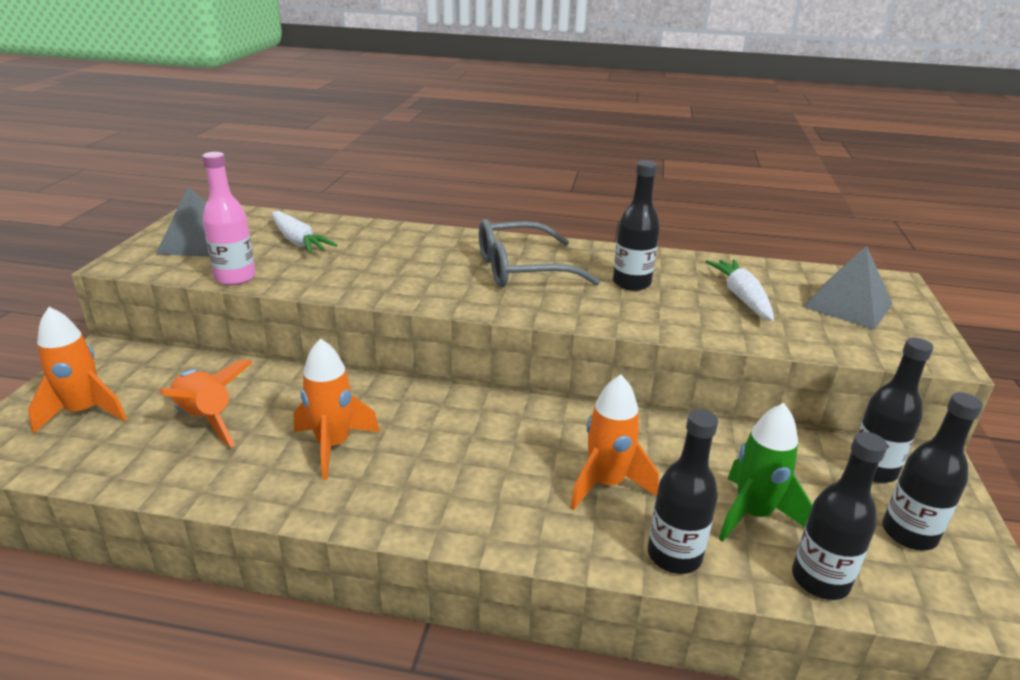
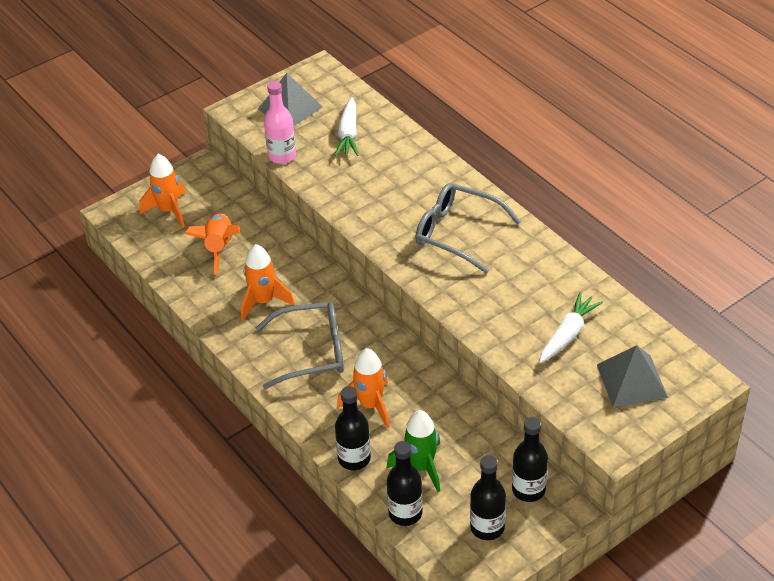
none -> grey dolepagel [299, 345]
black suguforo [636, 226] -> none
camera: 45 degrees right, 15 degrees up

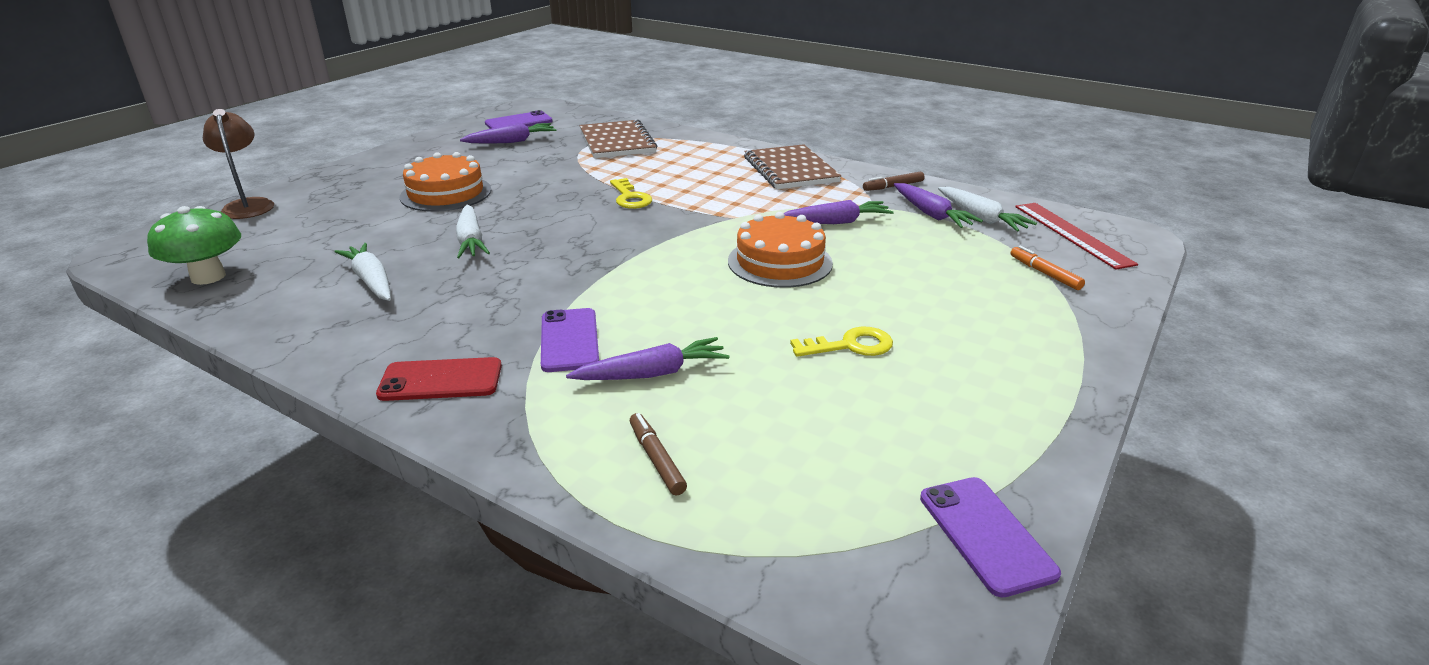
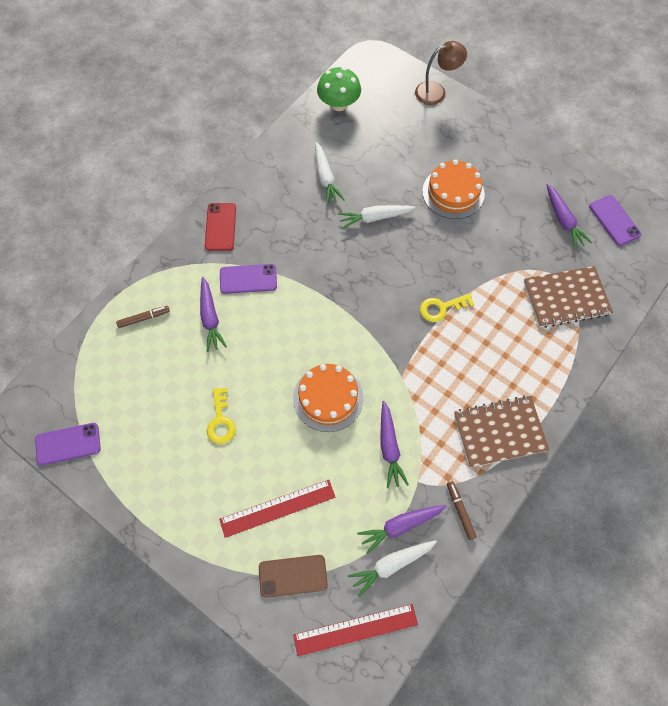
none -> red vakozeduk [277, 508]
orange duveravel [1047, 267] -> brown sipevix [293, 576]
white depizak [362, 272] -> white depizak [330, 173], 105 degrees clockwise
camera: 95 degrees right, 35 degrees up

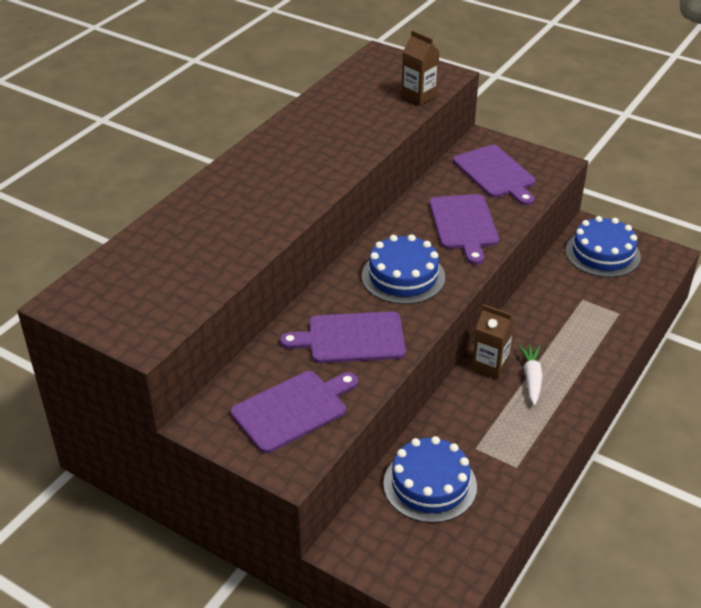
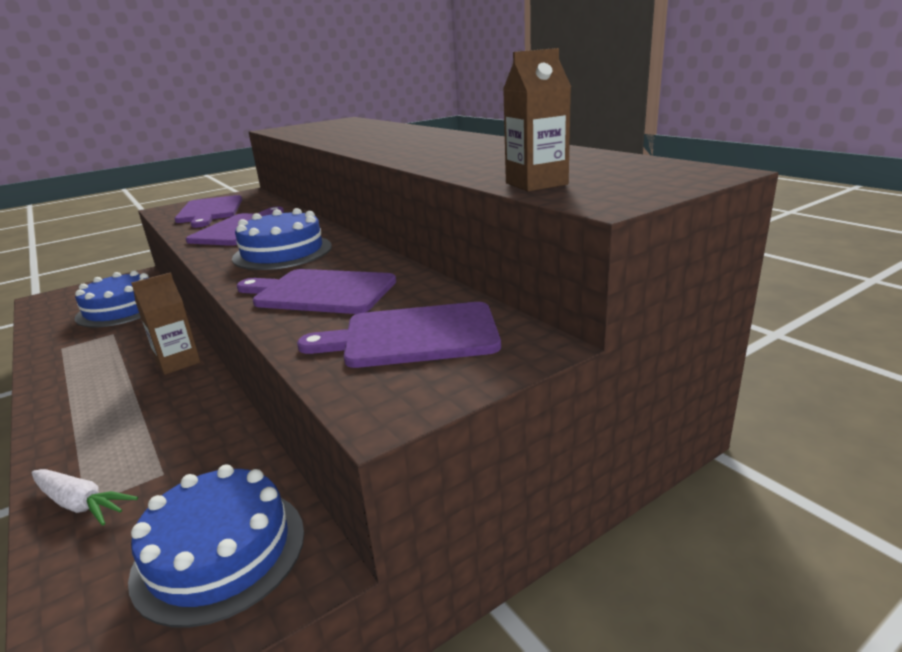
white depizak [530, 375] -> white depizak [85, 497], move
camera: 115 degrees right, 15 degrees down

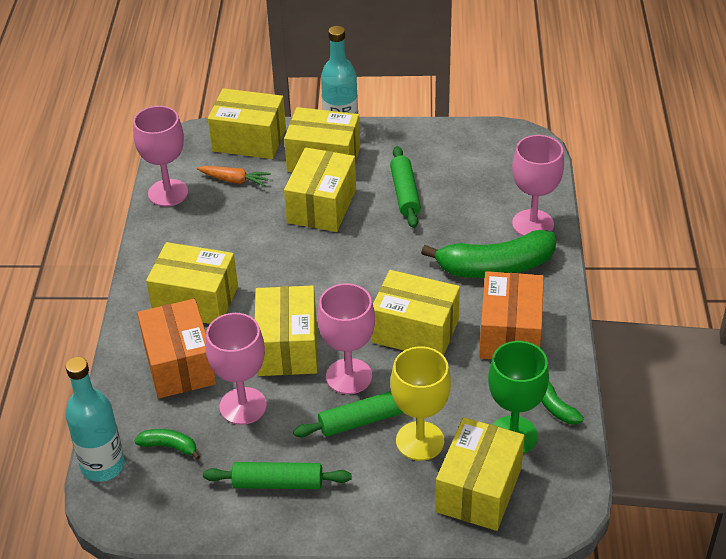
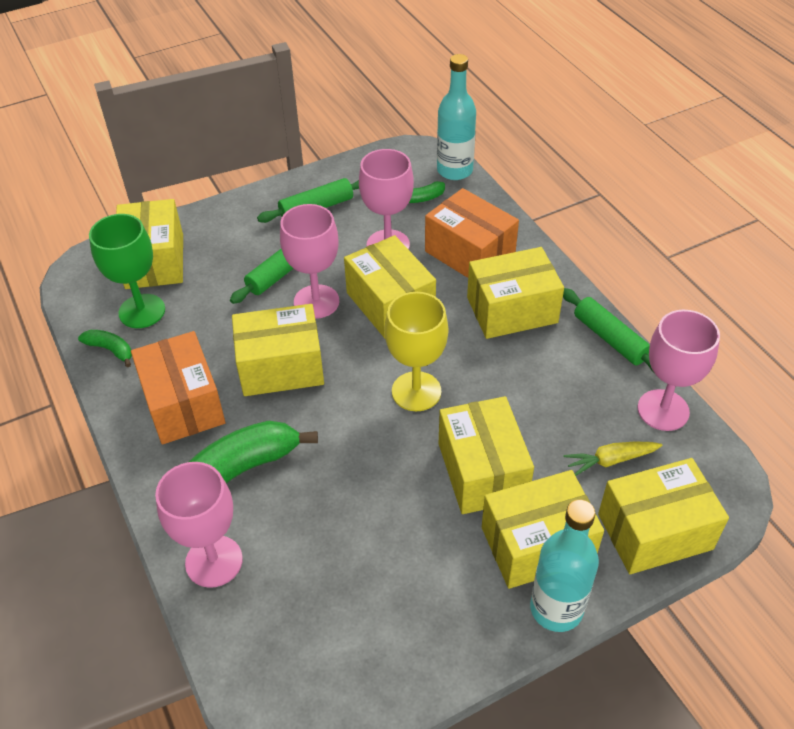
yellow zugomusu [421, 403] -> yellow zugomusu [416, 351], move
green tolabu [405, 187] -> green tolabu [609, 331], move
orange depizak [234, 176] -> yellow depizak [613, 459]
camera: 150 degrees right, 5 degrees up

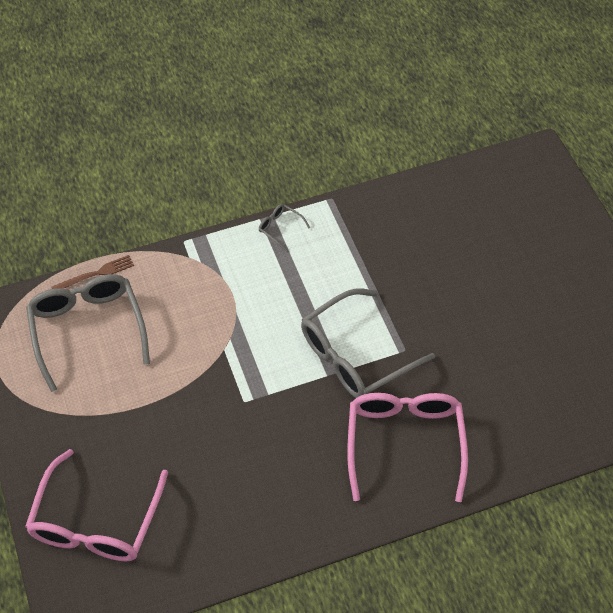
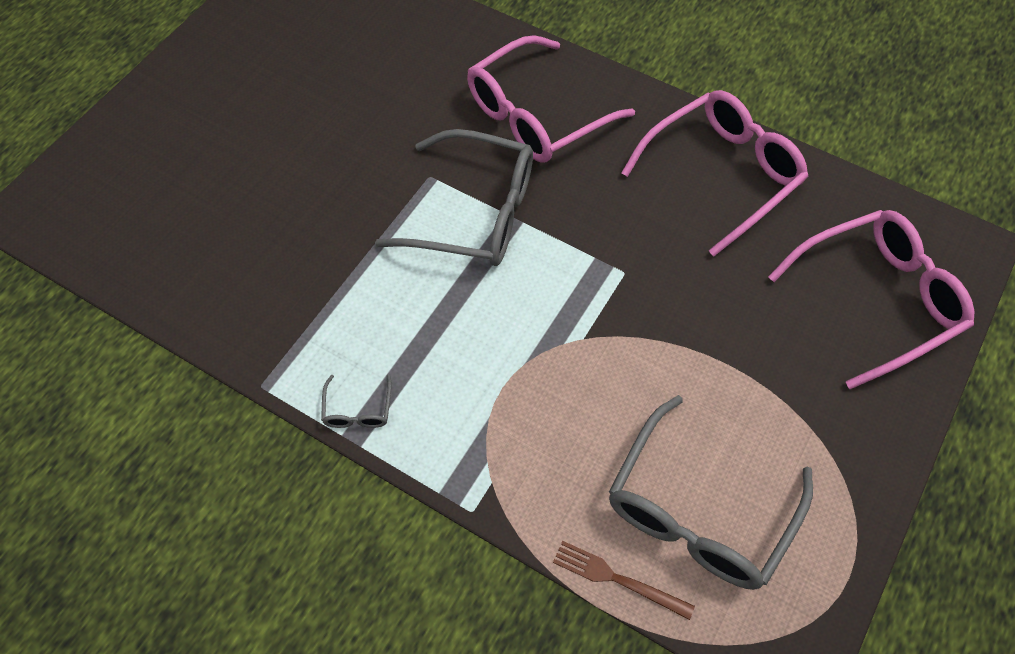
none -> pink dolepagel [715, 173]
camera: 130 degrees left, 5 degrees up

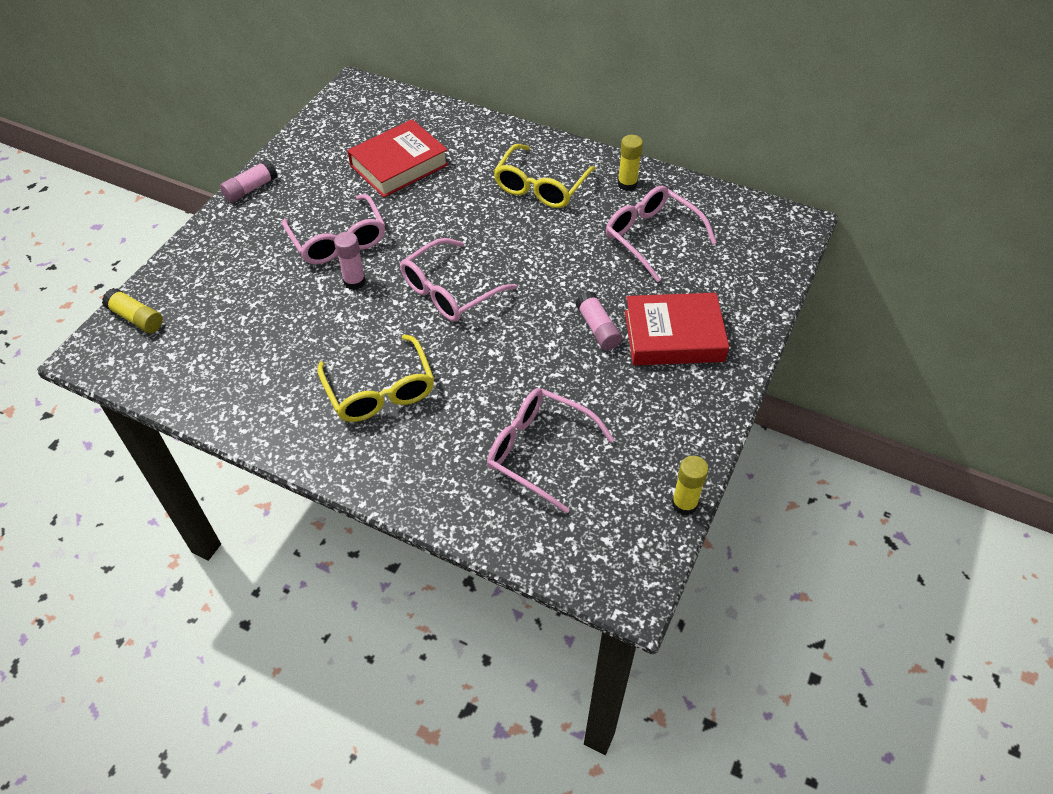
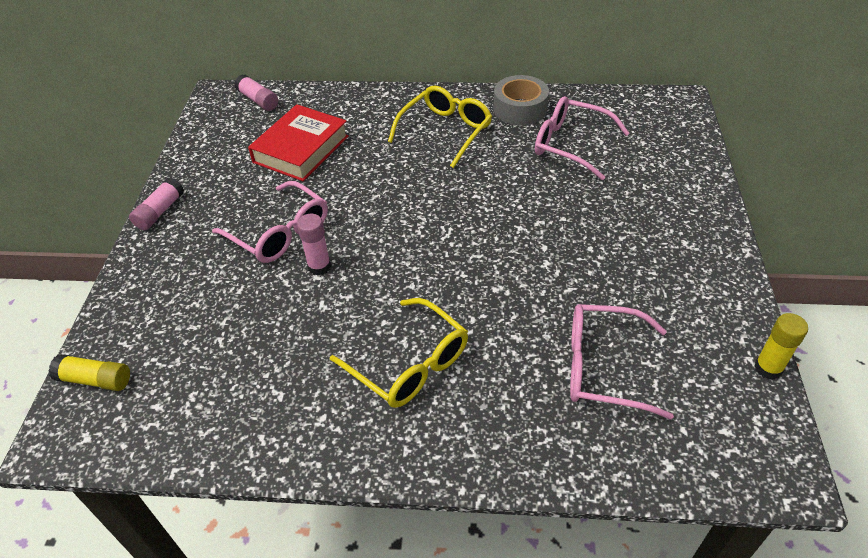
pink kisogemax [599, 321] -> pink kisogemax [256, 93], move
yellow dolepagel [544, 176] -> yellow dolepagel [440, 127], 150 degrees counterclockwise
yellow kisogemax [630, 163] -> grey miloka [521, 100]
pink dolepagel [458, 280] -> none
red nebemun [677, 329] -> none
camera: 20 degrees left, 5 degrees down

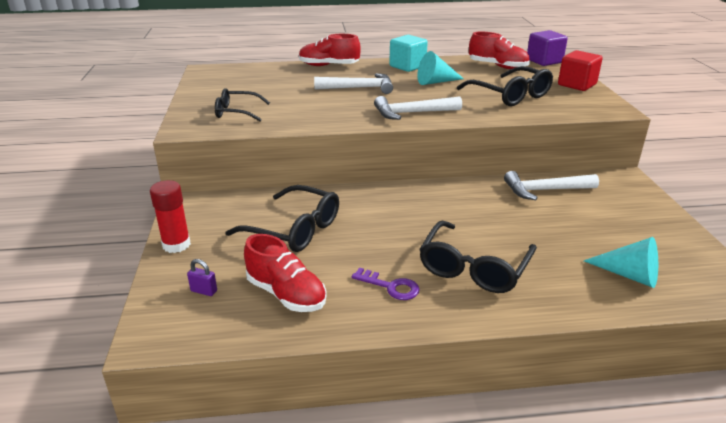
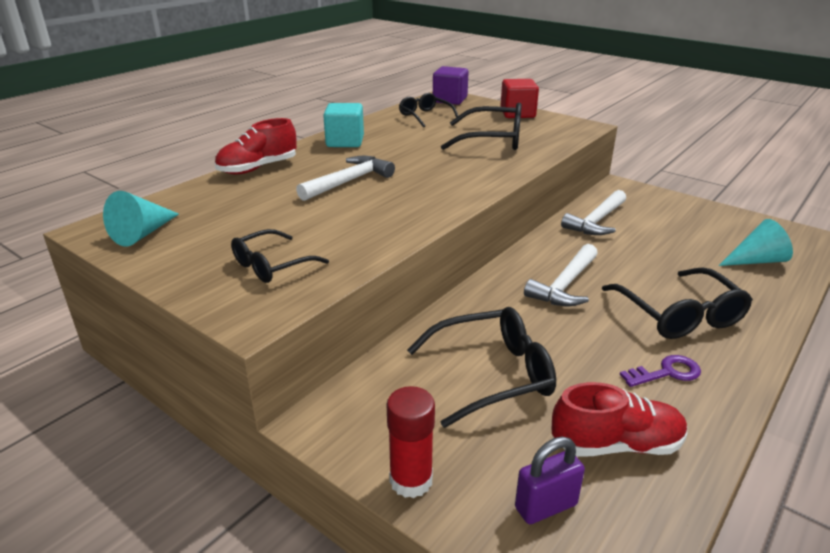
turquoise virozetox [440, 68] -> turquoise virozetox [141, 218], move
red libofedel [499, 50] -> black dolepagel [428, 110]
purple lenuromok [202, 277] -> purple lenuromok [550, 480], x1.61
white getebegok [418, 108] -> white getebegok [561, 275], move
camera: 45 degrees left, 0 degrees up

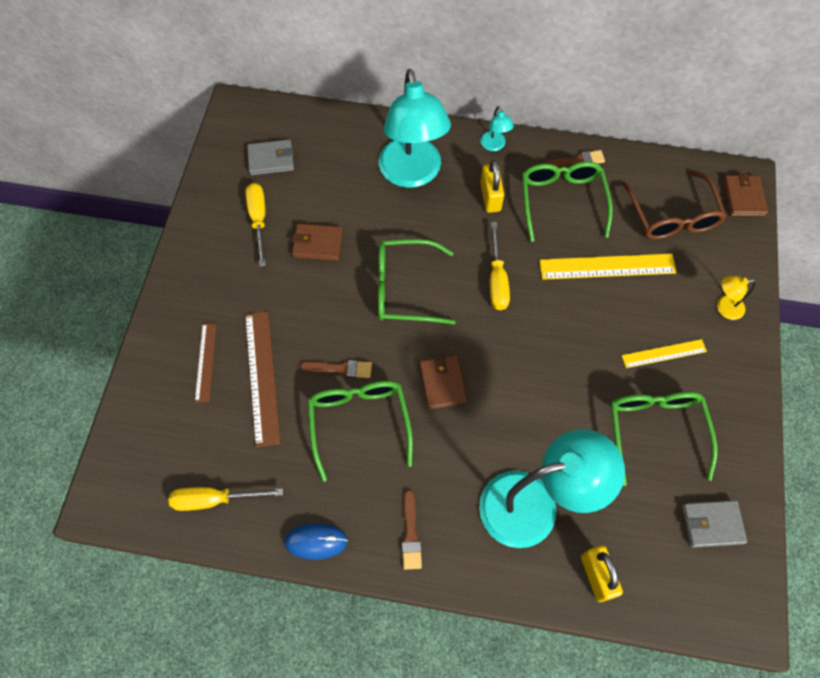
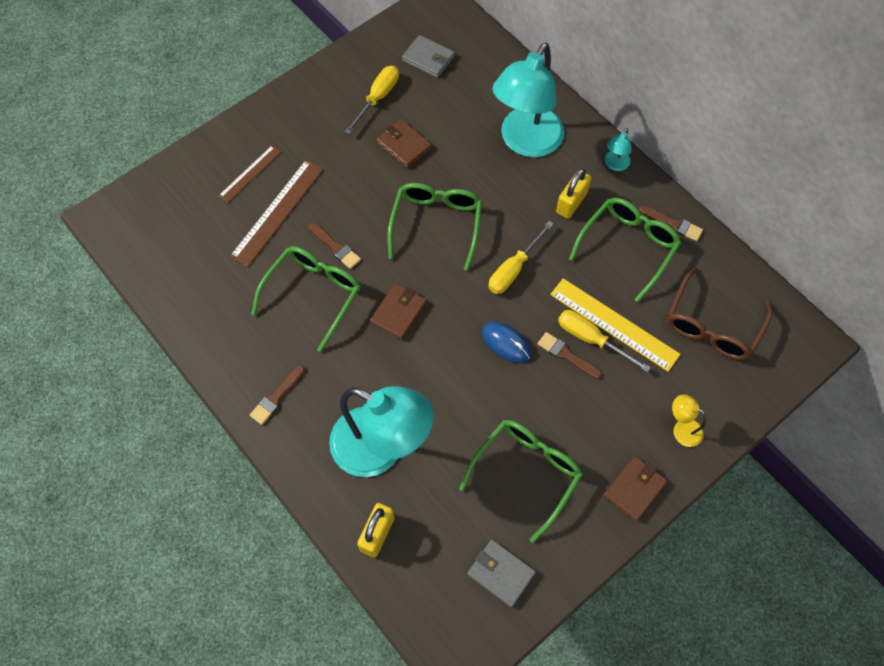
green dolepagel [417, 282] -> green dolepagel [434, 227], 60 degrees clockwise
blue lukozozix [316, 541] -> blue lukozozix [506, 342], move
none -> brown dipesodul [570, 355]
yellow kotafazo [226, 499] -> yellow kotafazo [604, 341], move
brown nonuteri [745, 194] -> brown nonuteri [635, 489], move
yellow vakozeduk [664, 353] -> none
camera: 40 degrees right, 0 degrees up

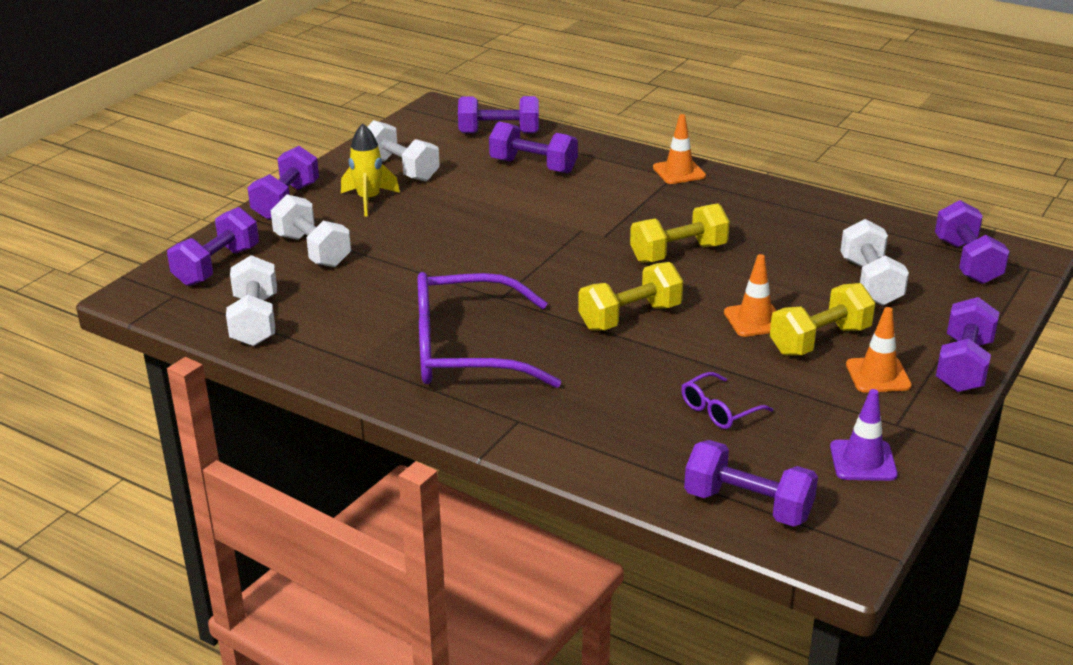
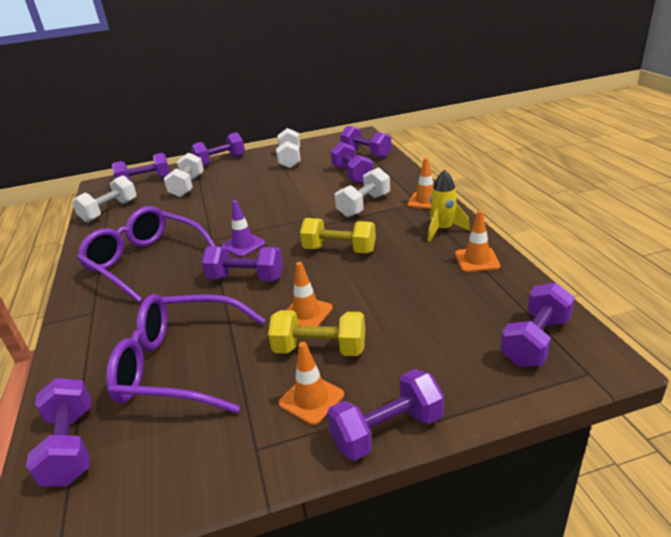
purple dolepagel [727, 400] -> purple dolepagel [186, 353], x2.28
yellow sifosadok [630, 296] -> purple sifosadok [242, 263]
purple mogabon [864, 435] -> purple mogabon [244, 228], move
white sifosadok [875, 262] -> white sifosadok [362, 192], move
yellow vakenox [370, 169] -> yellow vakenox [449, 205], move
none -> orange mogabon [477, 241]
camera: 45 degrees right, 0 degrees up

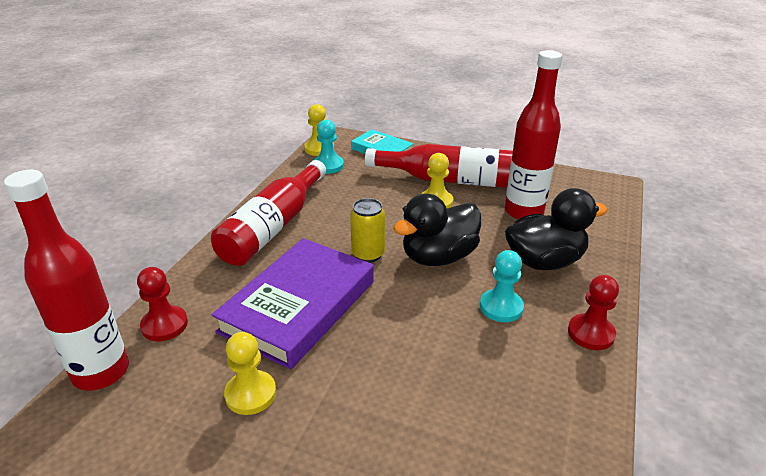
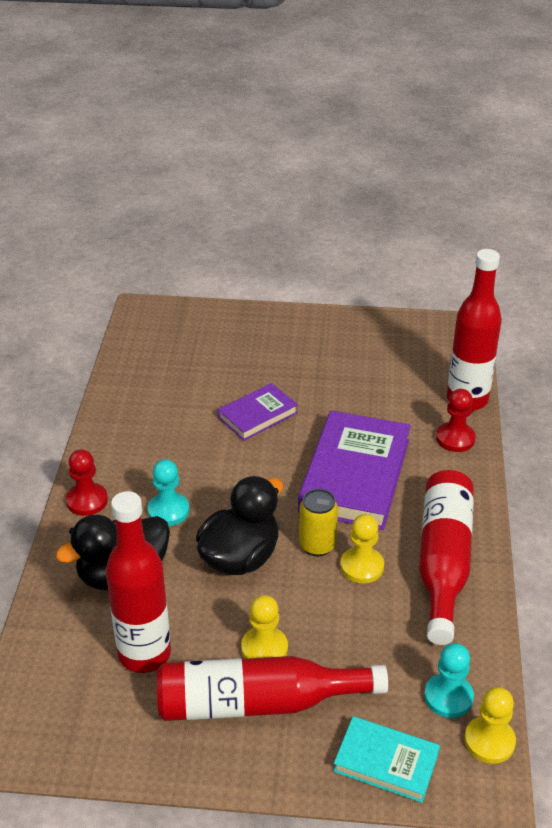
none -> purple nebemun [258, 412]
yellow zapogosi [250, 373] -> yellow zapogosi [362, 549], move
camera: 165 degrees right, 5 degrees up

